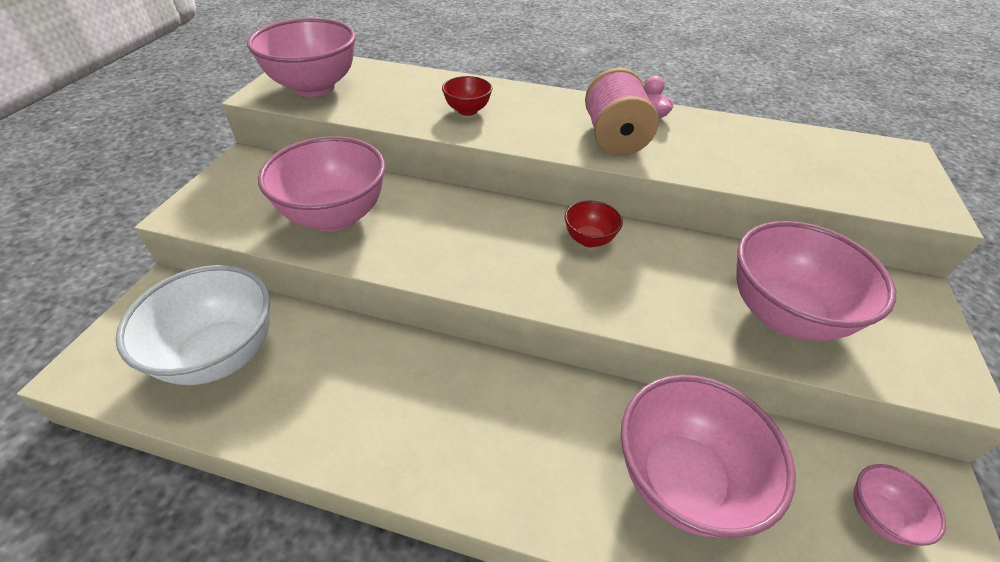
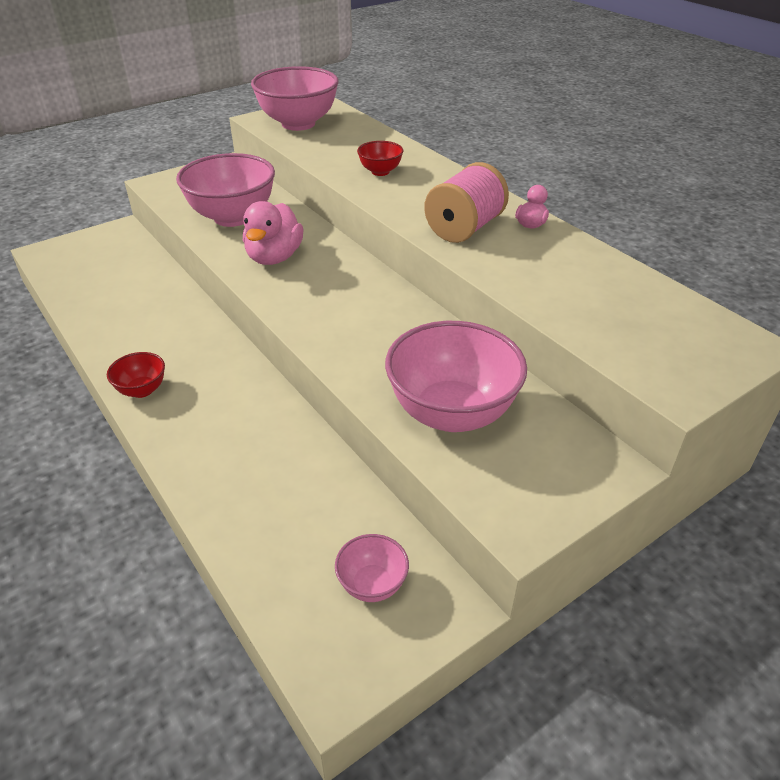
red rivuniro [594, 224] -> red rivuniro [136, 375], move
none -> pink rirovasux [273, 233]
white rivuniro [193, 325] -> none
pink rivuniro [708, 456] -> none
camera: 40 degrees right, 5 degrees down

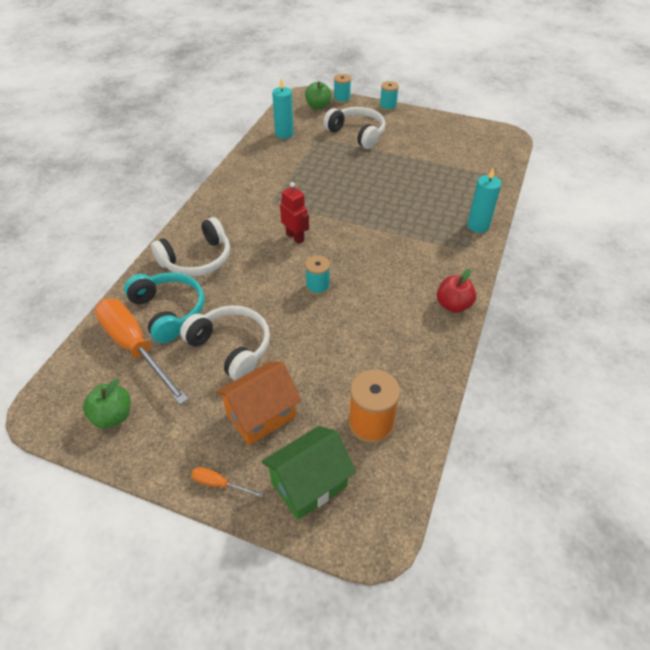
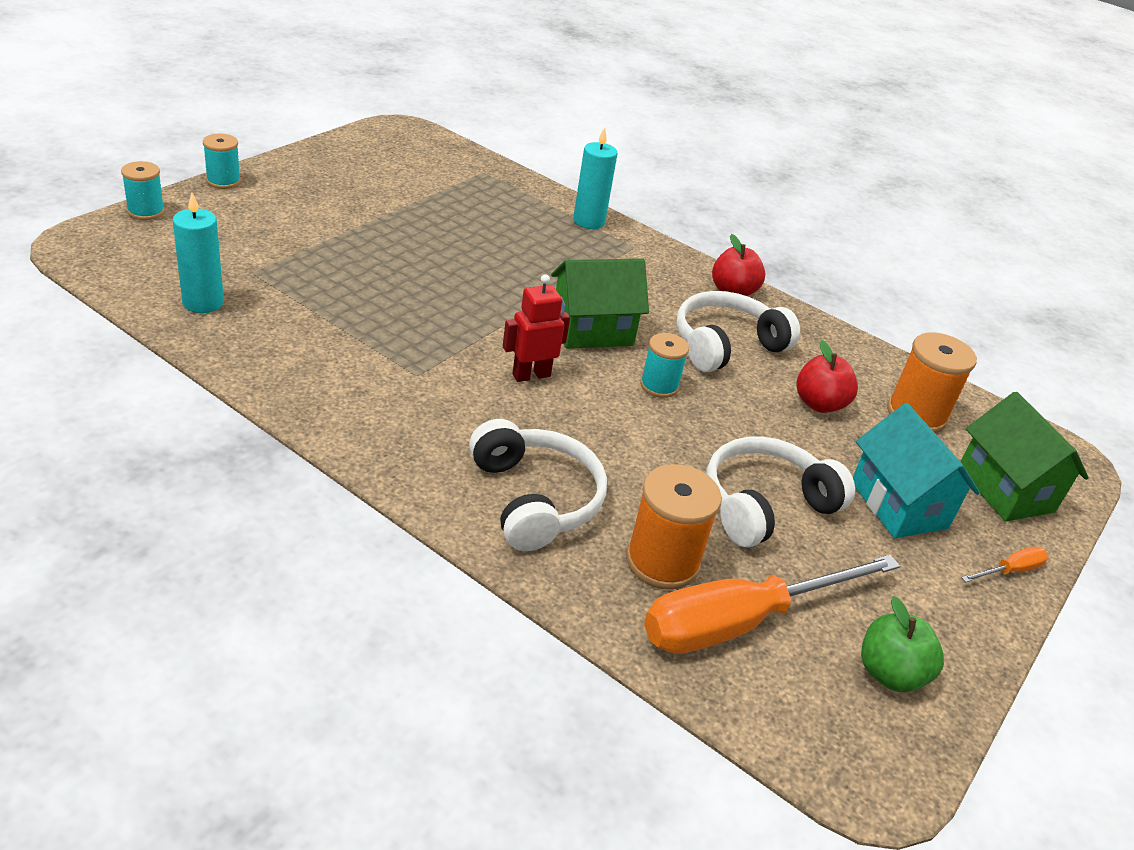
none -> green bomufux [600, 303]
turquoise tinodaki [164, 307] -> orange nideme [674, 527]
white tinodaki [354, 128] -> white tinodaki [738, 331], move
none -> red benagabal [827, 376]
orange bomufux [258, 403] -> turquoise bomufux [916, 470]
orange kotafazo [227, 482] -> orange kotafazo [1005, 564], 150 degrees counterclockwise
green benagabal [318, 95] -> none
camera: 80 degrees left, 10 degrees down

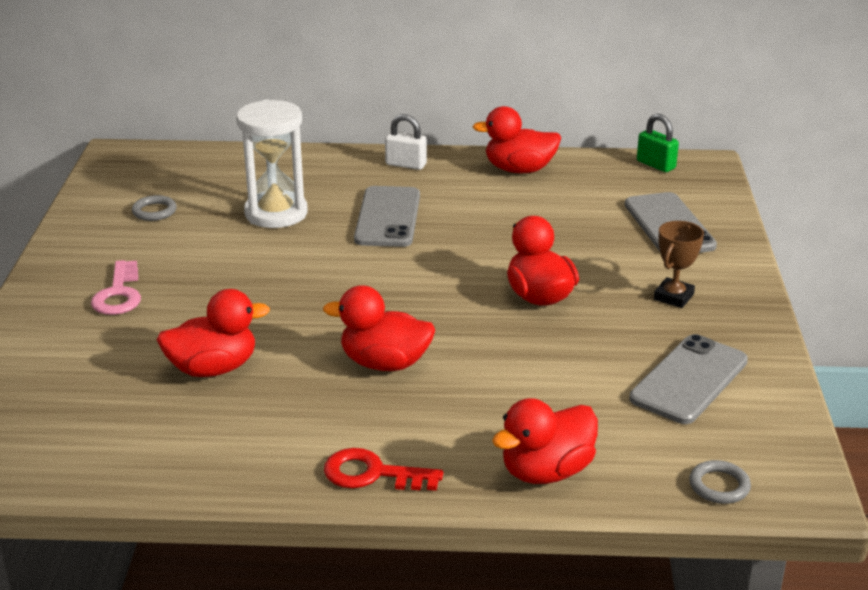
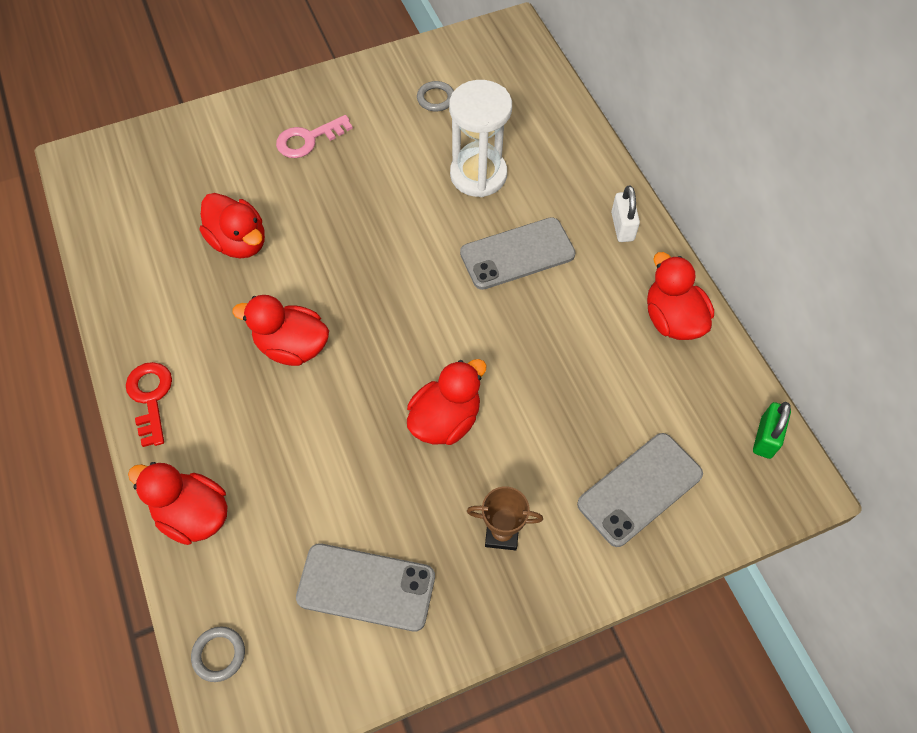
red rirovasux [379, 328] -> red rirovasux [280, 330], 60 degrees counterclockwise
camera: 65 degrees right, 30 degrees up

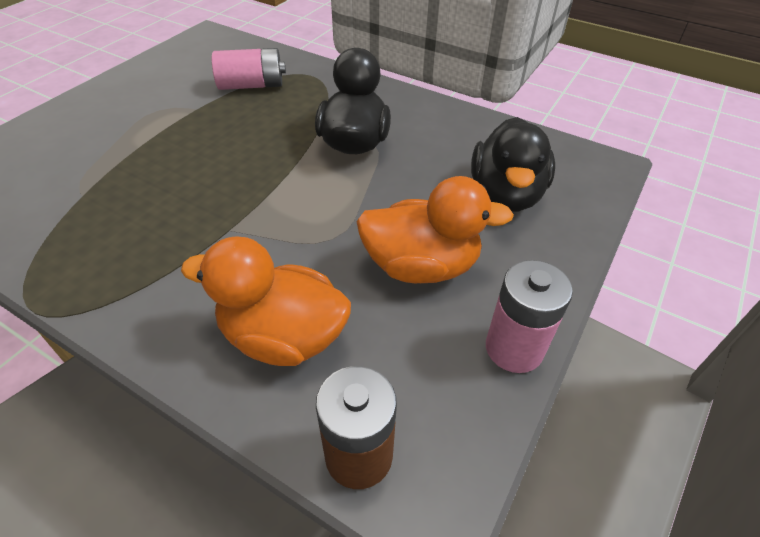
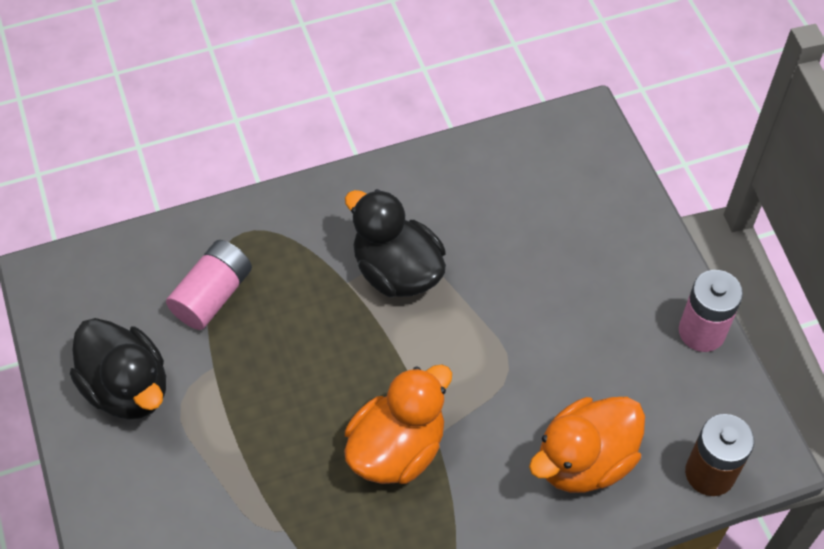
black rirovasux [513, 164] -> black rirovasux [118, 369], move
orange rirovasux [435, 229] -> orange rirovasux [398, 424], move
camera: 50 degrees left, 10 degrees up

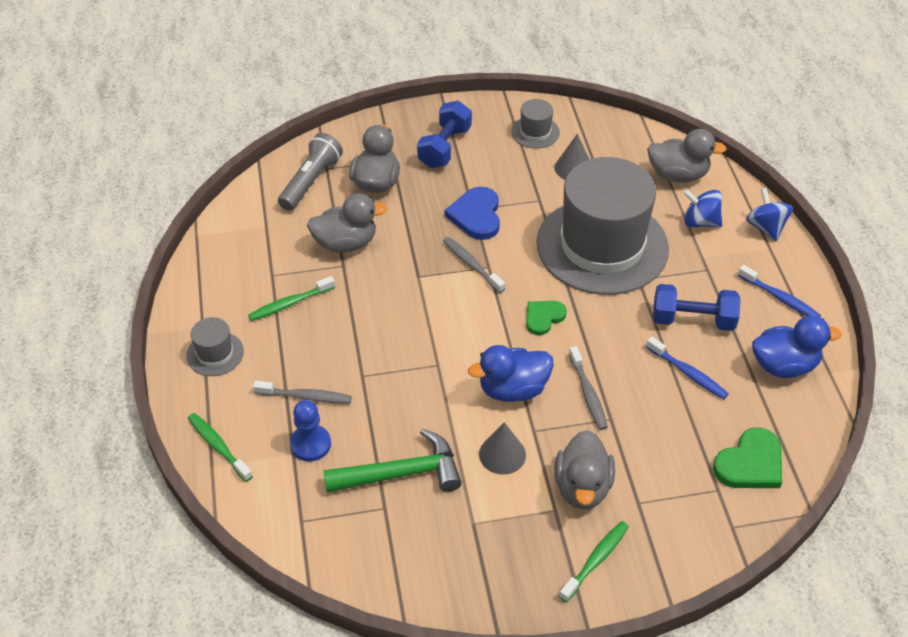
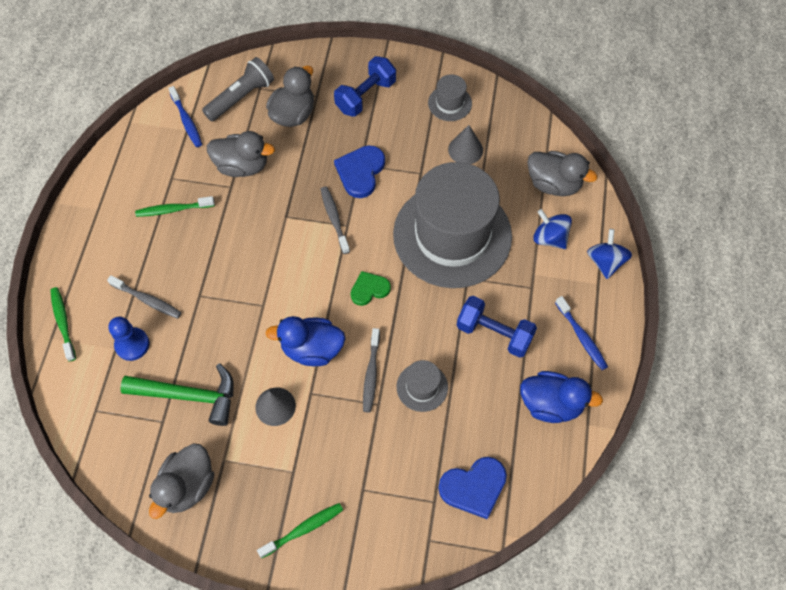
grey rirovasux [584, 469] -> grey rirovasux [181, 481], move
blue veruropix [687, 367] -> blue veruropix [185, 116], move
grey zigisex [215, 346] -> grey zigisex [422, 386], move
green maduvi [747, 457] -> blue maduvi [472, 488]
camera: 20 degrees right, 15 degrees up

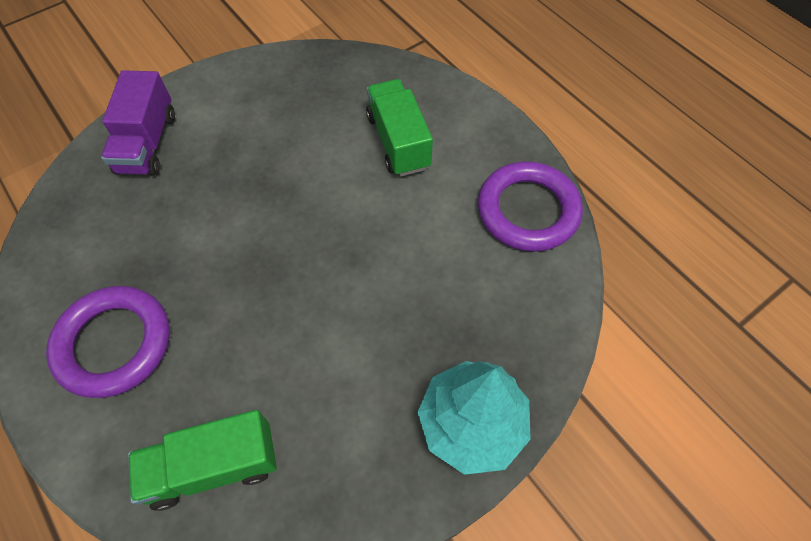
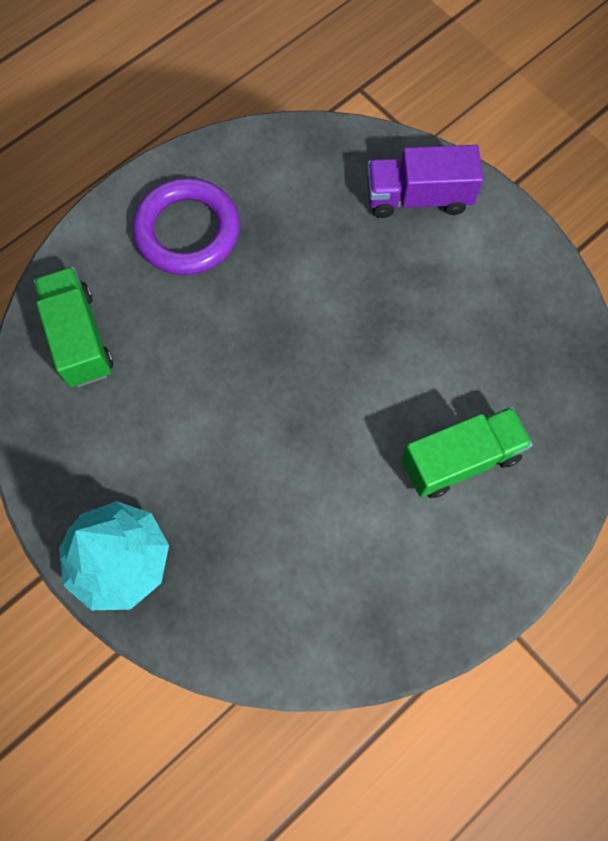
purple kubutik [530, 206] -> none
camera: 85 degrees right, 10 degrees up

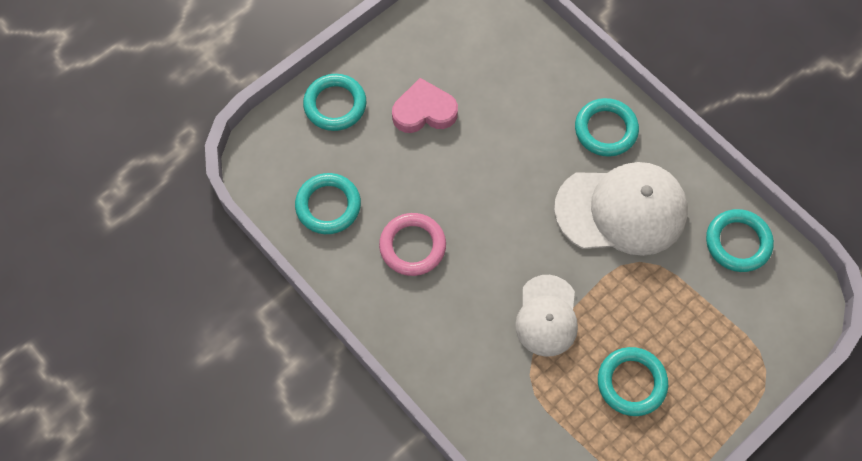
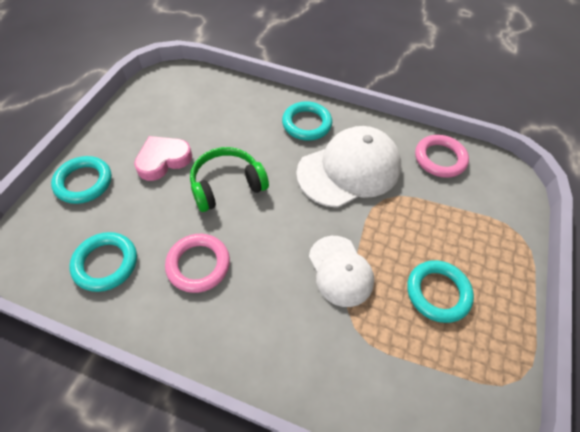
none -> green tinodaki [229, 179]
turquoise kubutik [740, 240] -> pink kubutik [442, 156]
camera: 30 degrees left, 10 degrees down

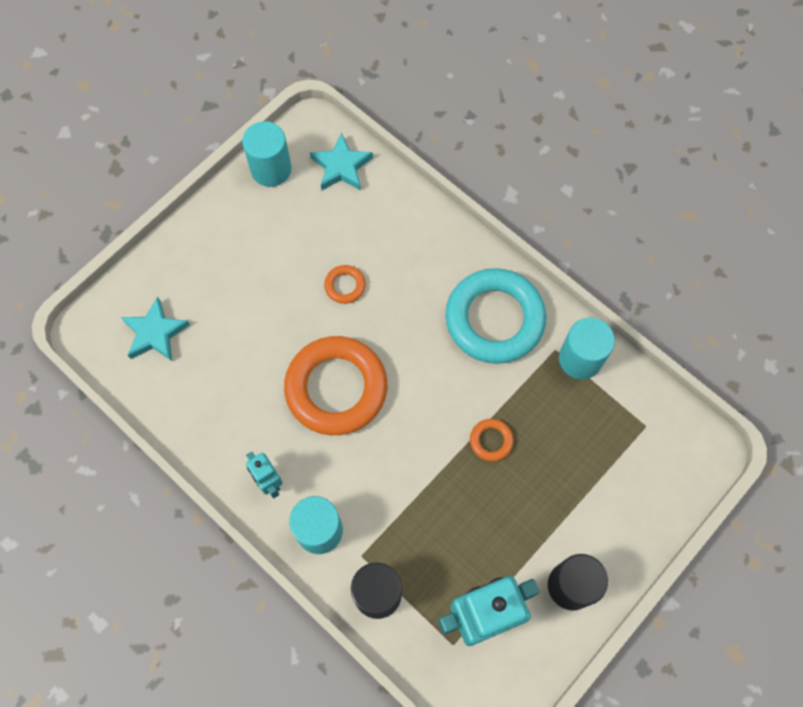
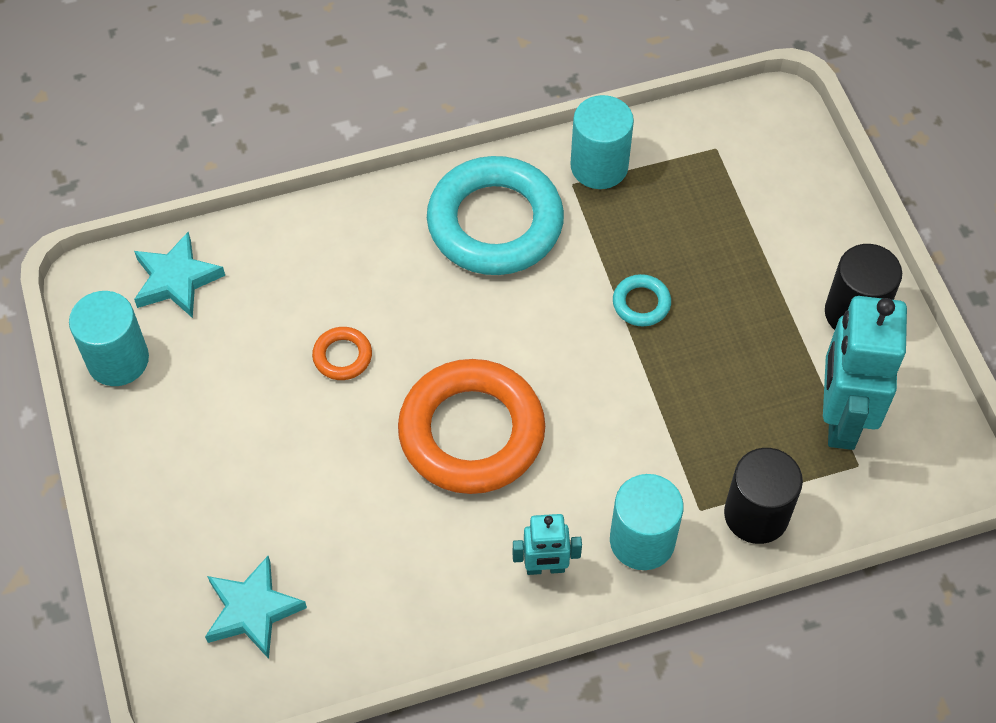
orange kubutik [492, 440] -> turquoise kubutik [642, 300]
camera: 60 degrees left, 10 degrees down

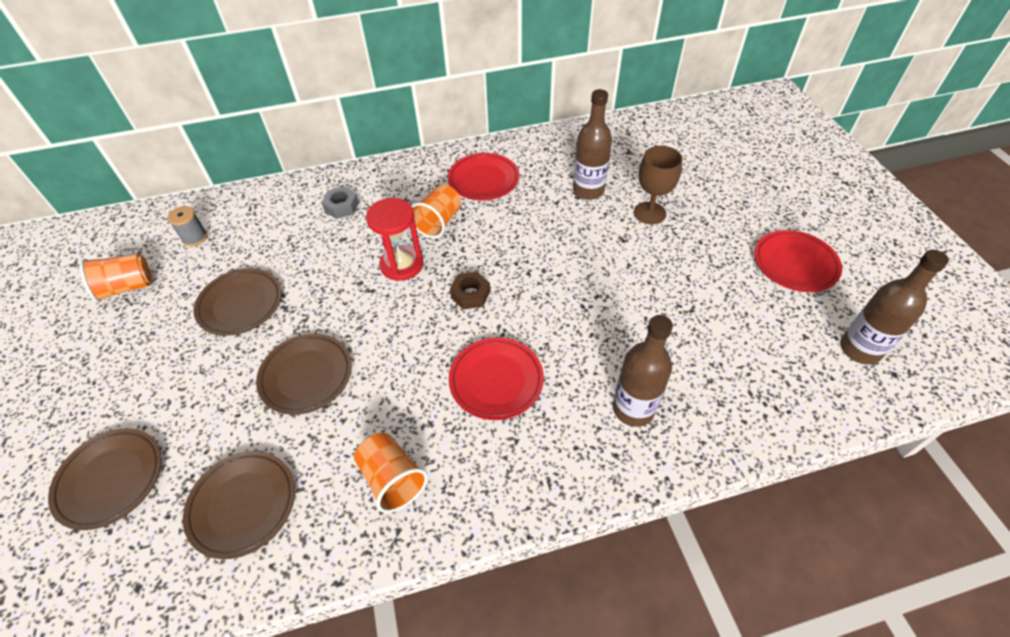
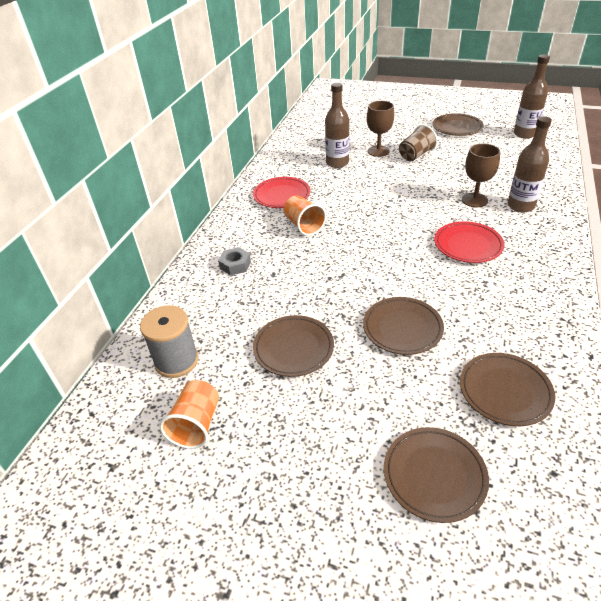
grey nideme [187, 226] -> grey nideme [169, 341], x1.71
none -> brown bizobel [418, 142]
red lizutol [798, 261] -> brown lizutol [458, 124]
none -> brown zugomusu [481, 175]
orange bizobel [391, 473] -> none
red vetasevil [394, 239] -> none
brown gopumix [470, 291] -> none
camera: 55 degrees left, 10 degrees down

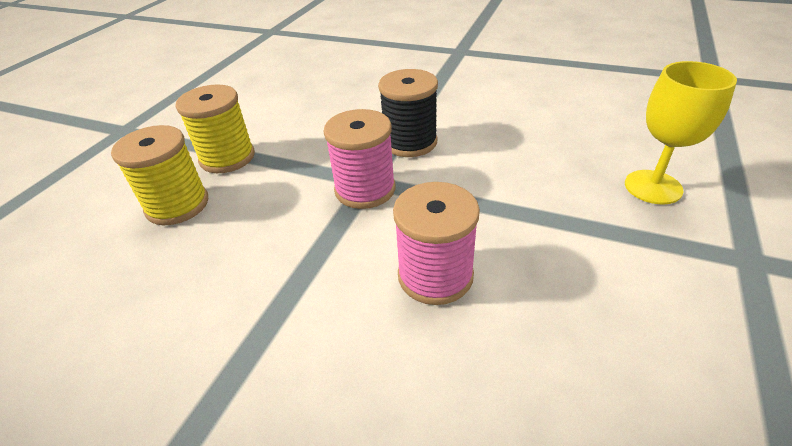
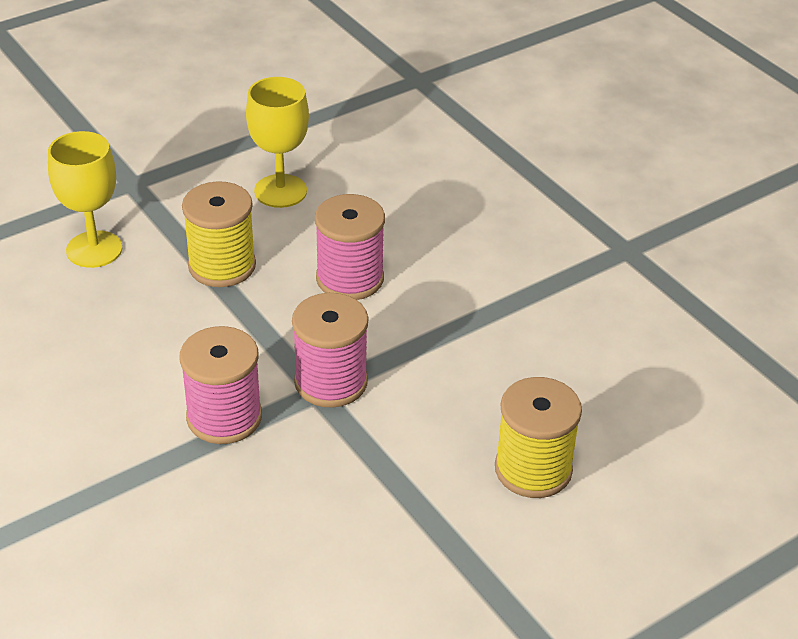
black nideme [408, 113] -> pink nideme [220, 385]
yellow nideme [215, 128] -> yellow nideme [219, 234], move
none -> yellow zugomusu [277, 142]
camera: 150 degrees left, 0 degrees up

